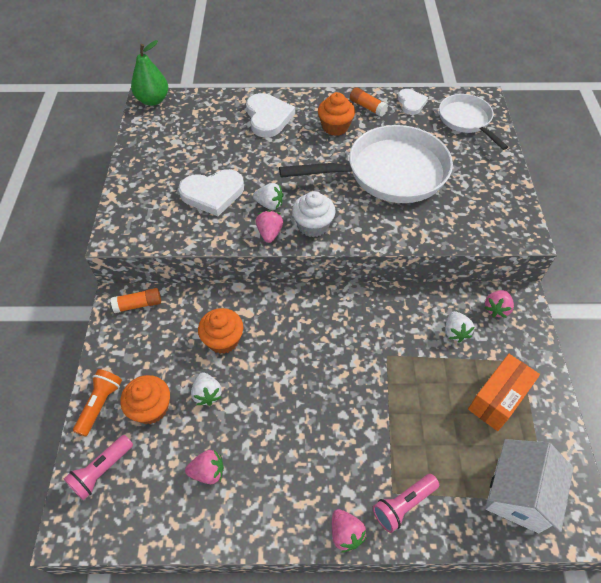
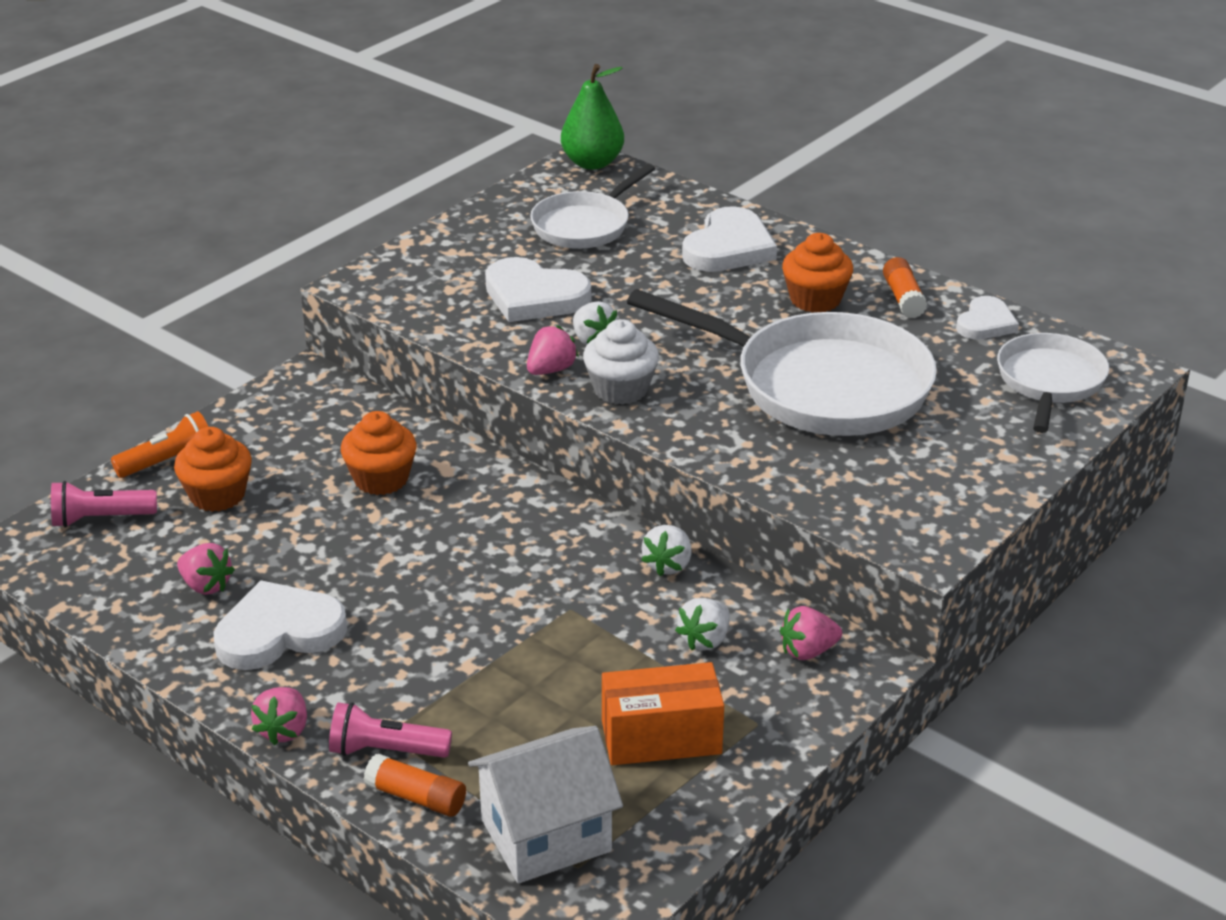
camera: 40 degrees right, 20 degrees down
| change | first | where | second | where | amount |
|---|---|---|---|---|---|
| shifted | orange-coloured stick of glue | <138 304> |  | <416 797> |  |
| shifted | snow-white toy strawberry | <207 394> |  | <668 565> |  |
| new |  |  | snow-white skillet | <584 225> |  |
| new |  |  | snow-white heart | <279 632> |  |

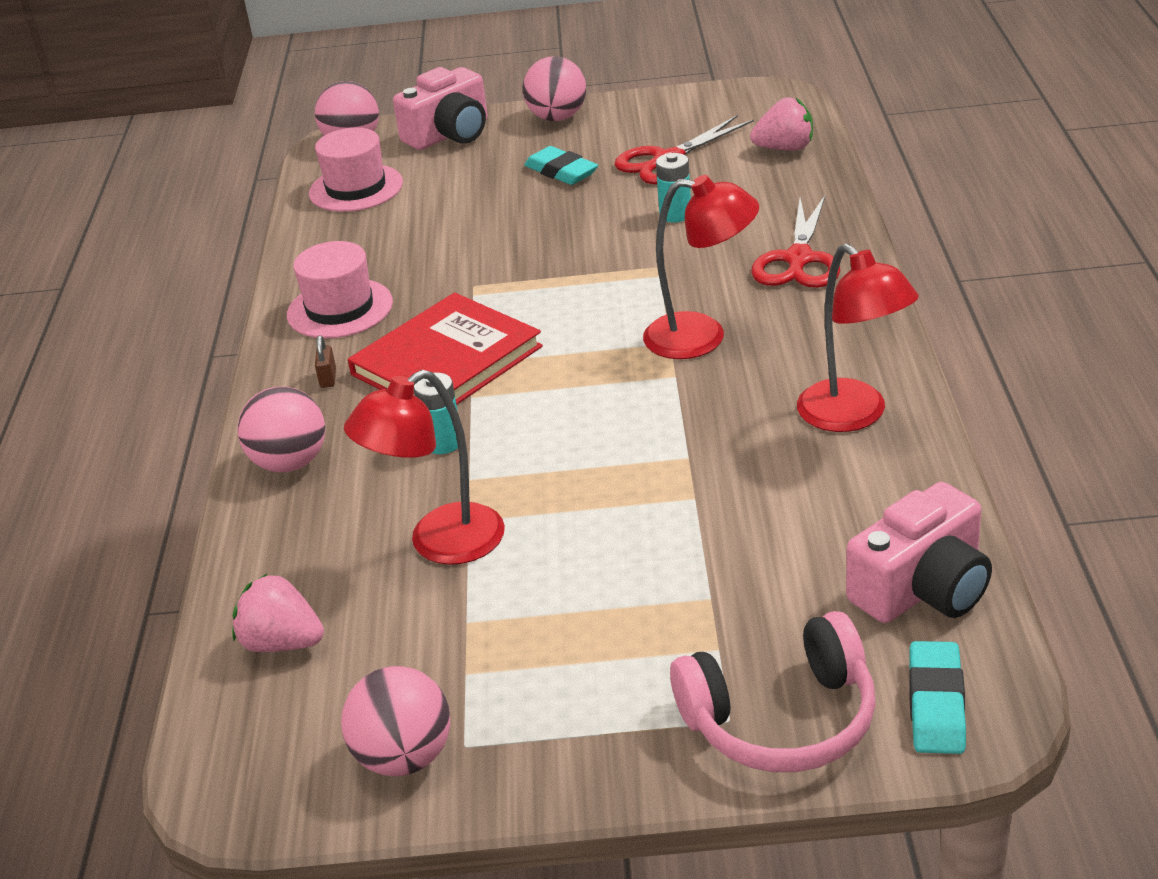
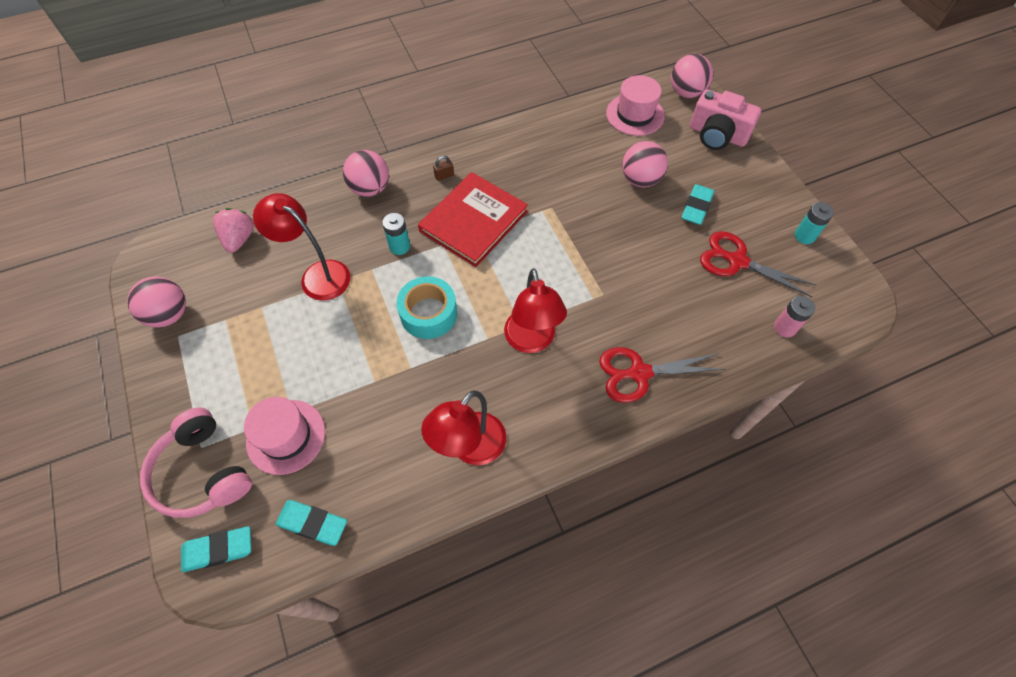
camera: 65 degrees right, 25 degrees up
| change | first | where | second | where | amount |
|---|---|---|---|---|---|
| shifted | rosy play ball | <557 117> |  | <640 180> |  |
| swapped | rosy toy strawberry | <785 148> | rosy power cell | <785 327> |  |
| shifted | aqua power cell | <675 215> |  | <804 236> |  |
| shifted | rosy top hat | <340 309> |  | <286 436> |  |
| rotated | red book | <446 361> |  | <473 221> | 75 degrees counterclockwise |
| swapped | rosy camera | <922 588> | aqua gum eraser | <312 523> |  |
| new |  |  | aqua tape | <428 313> |  |

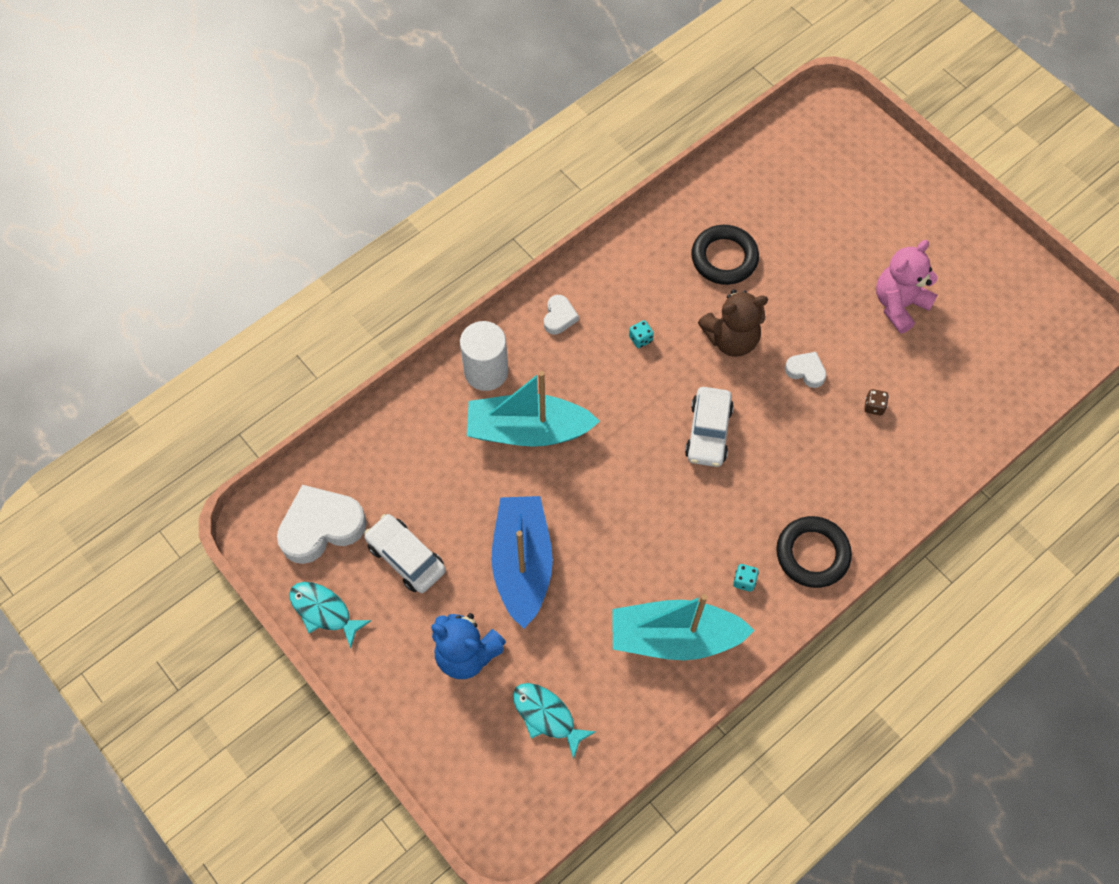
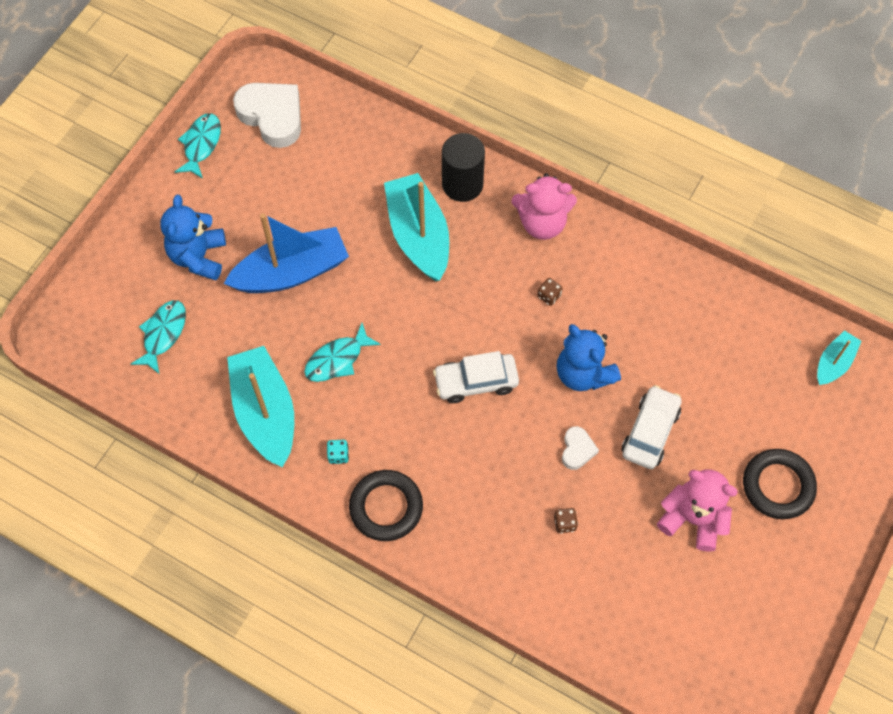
camera: 70 degrees right, 0 degrees up
| change | first | where | second | where | amount |
|---|---|---|---|---|---|
| shifted | black ring | <724 258> |  | <778 486> |  |
| repainted | brown stuffed bear | <731 339> | royal blue stuffed bear | <583 373> |  |
| swapped | snow-white heart | <559 317> | rosy stuffed bear | <542 223> |  |
| repainted | aqua game die | <640 339> | brown game die | <549 296> |  |
| repainted | snow-white cylinder shape | <486 371> | black cylinder shape | <462 184> |  |
| shifted | snow-white toy car | <406 557> |  | <650 432> |  |
| new |  |  | aqua fish figure | <337 359> |  |
| new |  |  | aqua sailboat | <834 363> |  |

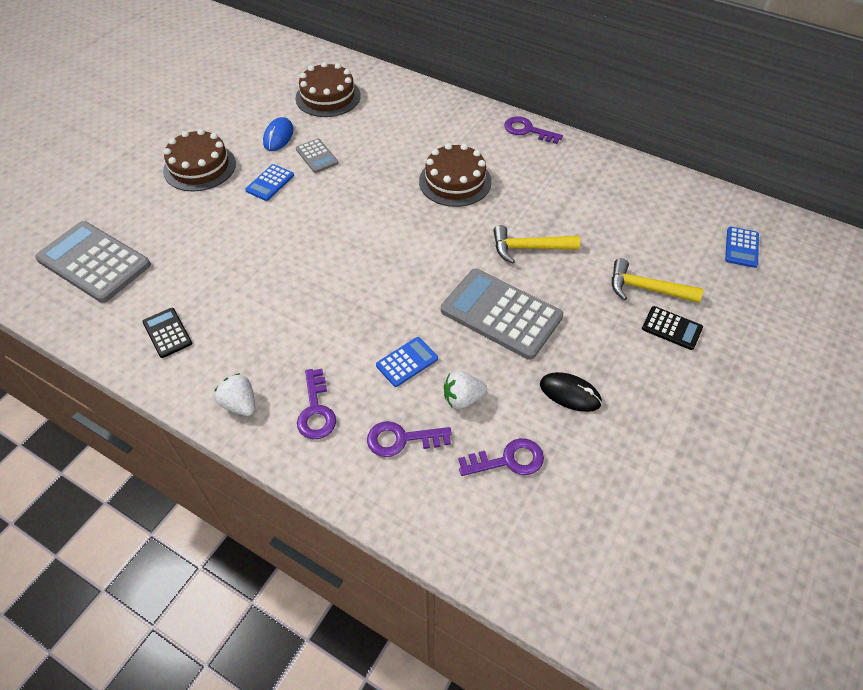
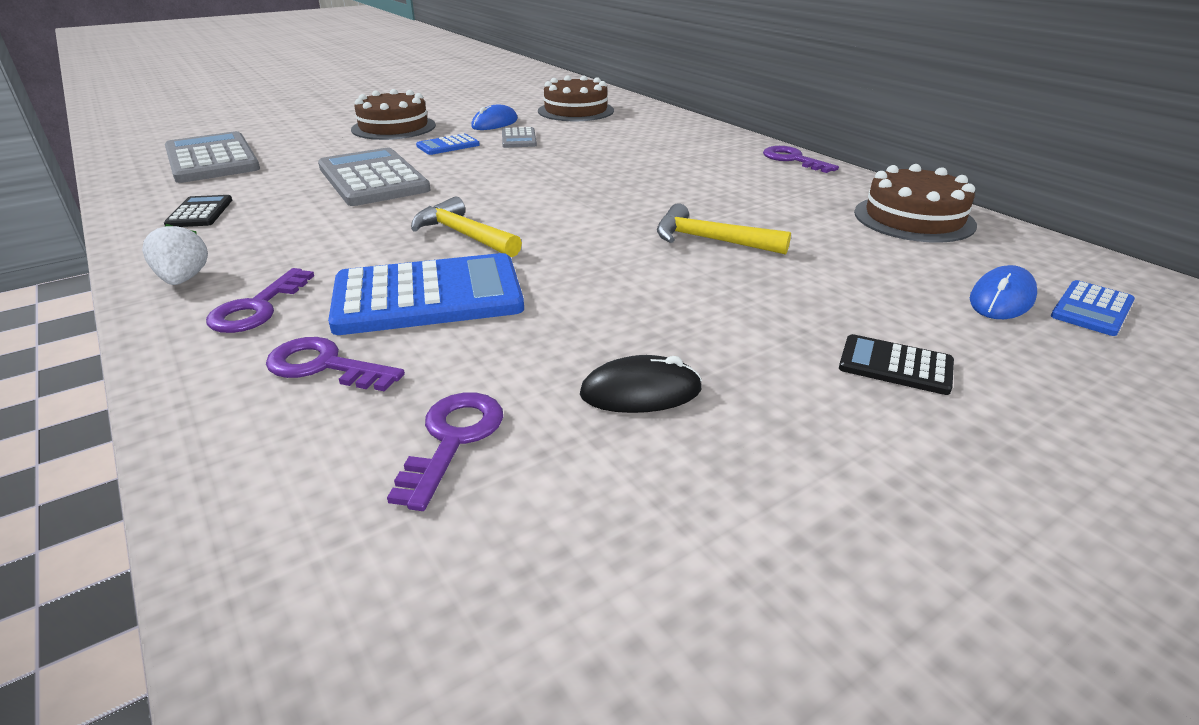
camera: 25 degrees right, 20 degrees down
| change | first | where | second | where | amount |
|---|---|---|---|---|---|
| shifted | brown gateau | <455 181> |  | <913 218> |  |
| shifted | yellow hammer | <646 288> |  | <463 235> |  |
| shifted | gray adding machine | <501 314> |  | <373 179> |  |
| rotated | black adding machine | <671 328> |  | <895 365> | 150 degrees clockwise |
| scaled | royal blue adding machine | <407 362> |  | <428 296> | x2.05 |
| gone | snow-white toy strawberry | <462 398> |  |  |  |
| rotated | black PC mouse | <570 393> |  | <640 392> | 60 degrees counterclockwise |
| rotated | purple key | <508 460> |  | <453 440> | 90 degrees counterclockwise |
| new |  |  | royal blue PC mouse | <1002 299> |  |

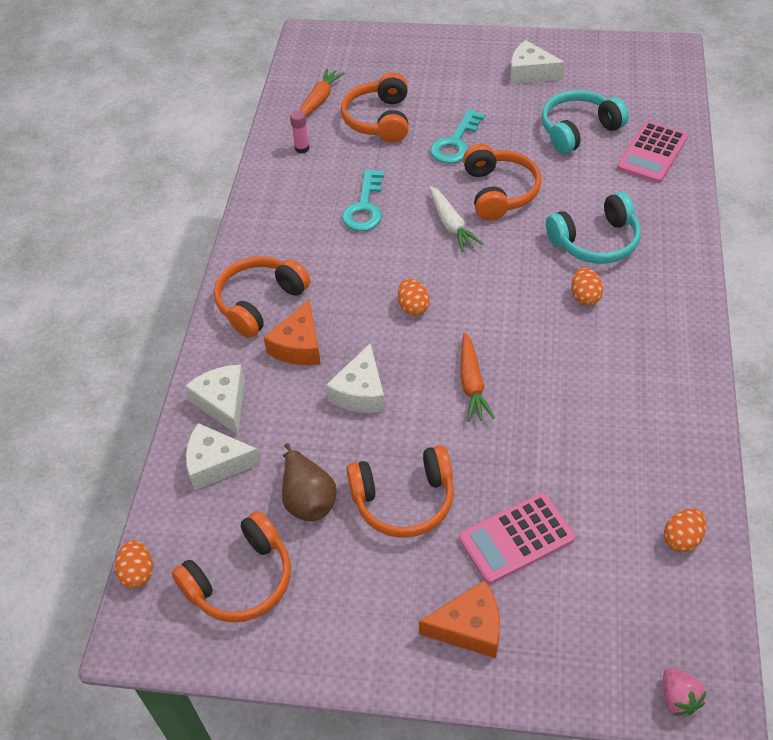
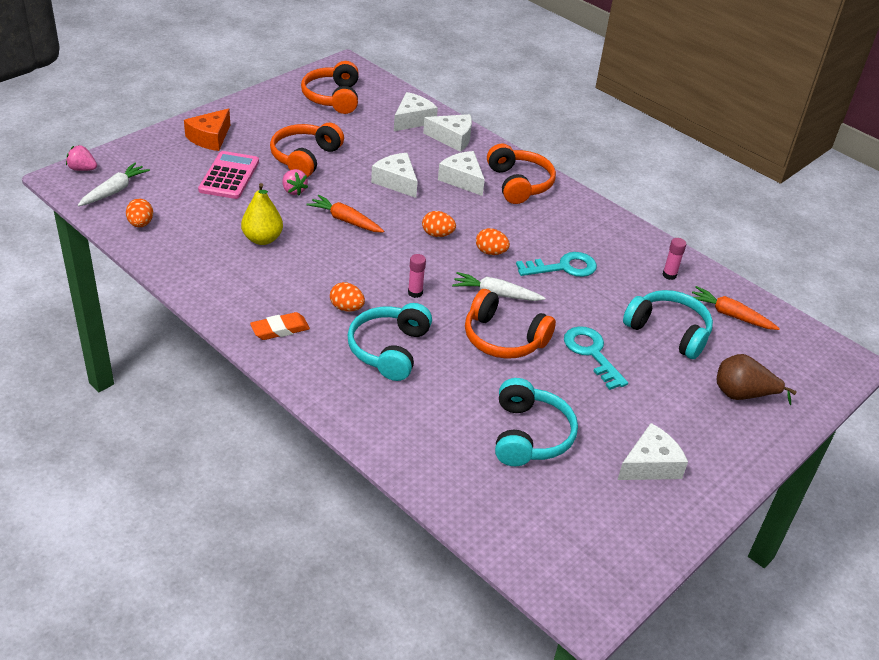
camera: 120 degrees right, 10 degrees down
| change | first | where | second | where | amount |
|---|---|---|---|---|---|
| rotated | orange-coloured root vegetable | <319 100> |  | <730 315> | 150 degrees clockwise |
| repainted | orange-coloured headphones | <379 120> | aqua headphones | <668 332> |  |
| gone | rosy adding machine | <652 153> |  |  |  |
| rotated | aqua key | <365 207> |  | <563 267> | 120 degrees clockwise |
| repainted | orange-coloured cheese | <299 346> | snow-white cheese | <462 179> |  |
| shifted | brown toy pear | <308 498> |  | <742 395> |  |
| shifted | orange-coloured egg | <138 573> |  | <490 252> |  |
| new |  |  | snow-white root vegetable | <114 191> |  |
| new |  |  | rosy toy strawberry | <293 190> |  |
| new |  |  | yellow toy pear | <262 239> |  |
| new |  |  | rosy stick of glue | <415 293> |  |
| new |  |  | orange-coloured gum eraser | <280 329> |  |

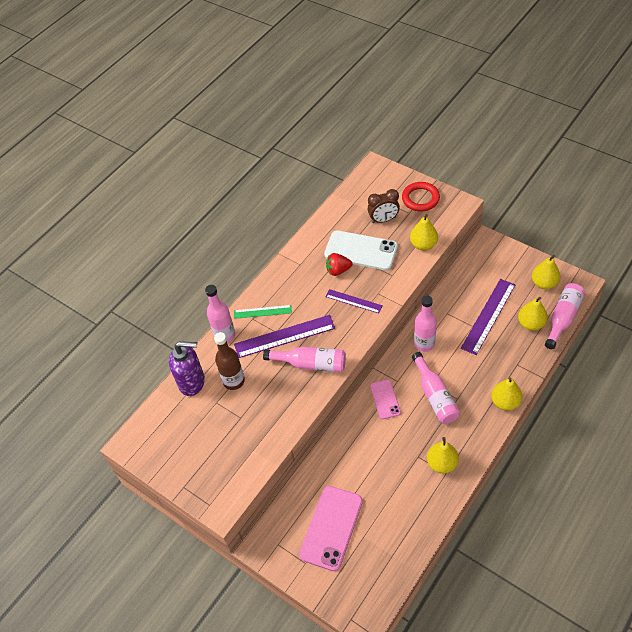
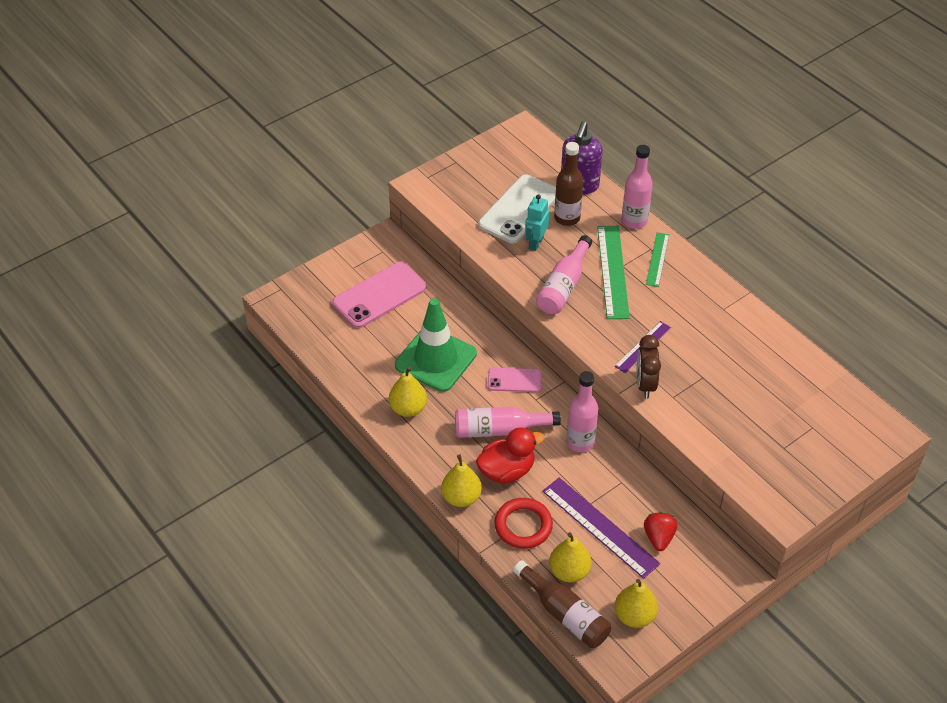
camera: 100 degrees right, 5 degrees down
| change | first | where | second | where | amount |
|---|---|---|---|---|---|
| shifted | red ring | <420 199> |  | <523 526> |  |
| shifted | brown alarm clock | <383 220> |  | <645 384> |  |
| gone | yellow toy pear | <423 245> |  |  |  |
| shifted | snow-white phone | <361 251> |  | <519 209> |  |
| shifted | red toy strawberry | <338 270> |  | <658 537> |  |
| repainted | rosy flask | <563 318> | brown flask | <565 614> |  |
| repainted | purple measuring stick | <284 336> | leaf-green measuring stick | <612 271> |  |
| rotated | rosy phone | <331 527> |  | <379 295> | 75 degrees counterclockwise |
| new |  |  | aqua toy robot | <535 243> |  |
| new |  |  | leaf-green traffic cone | <435 359> |  |
| new |  |  | red duck | <507 471> |  |

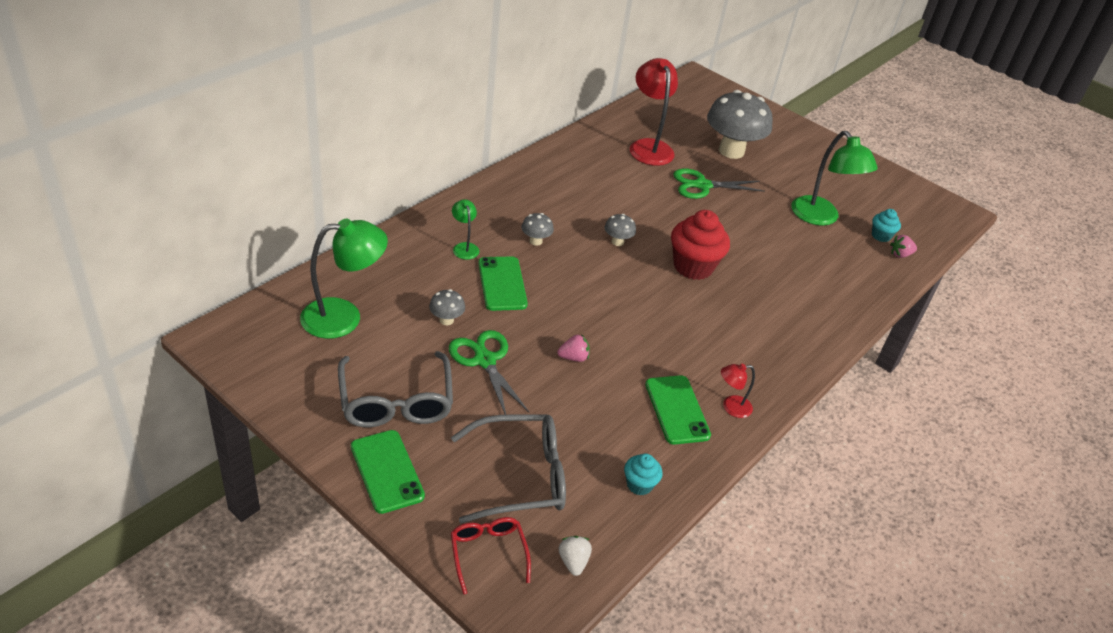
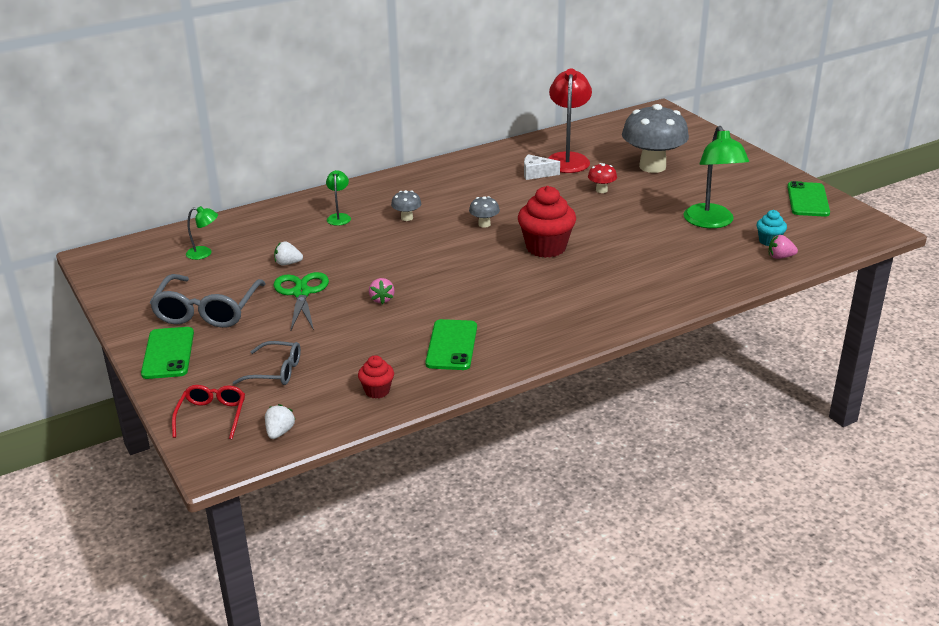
camera: 25 degrees right, 10 degrees down
| change | first | where | second | where | amount |
|---|---|---|---|---|---|
| swapped | leaf-green shears | <702 185> | red fungus | <601 190> |  |
| scaled | leaf-green reading lamp | <344 317> |  | <204 253> | x0.50 |
| shifted | leaf-green phone | <502 284> |  | <807 200> |  |
| swapped | gray fungus | <446 320> | snow-white toy strawberry | <288 263> |  |
| rotated | rosy toy strawberry | <573 357> |  | <382 299> | 75 degrees clockwise |
| gone | red reading lamp | <731 407> |  |  |  |
| scaled | gray glasses | <520 476> |  | <275 371> | x0.59 |
| repainted | aqua fairy cake | <639 485> | red fairy cake | <377 391> |  |
| new |  |  | snow-white cheese | <536 174> |  |

